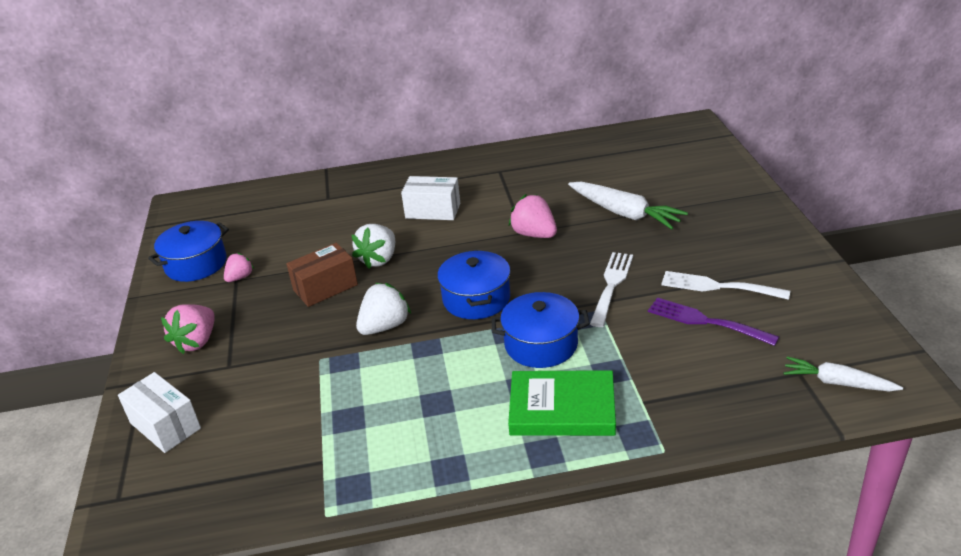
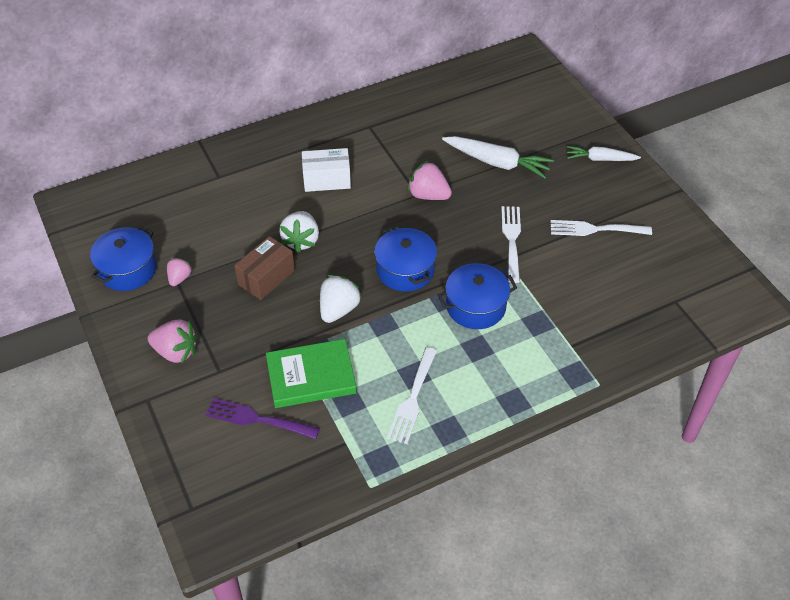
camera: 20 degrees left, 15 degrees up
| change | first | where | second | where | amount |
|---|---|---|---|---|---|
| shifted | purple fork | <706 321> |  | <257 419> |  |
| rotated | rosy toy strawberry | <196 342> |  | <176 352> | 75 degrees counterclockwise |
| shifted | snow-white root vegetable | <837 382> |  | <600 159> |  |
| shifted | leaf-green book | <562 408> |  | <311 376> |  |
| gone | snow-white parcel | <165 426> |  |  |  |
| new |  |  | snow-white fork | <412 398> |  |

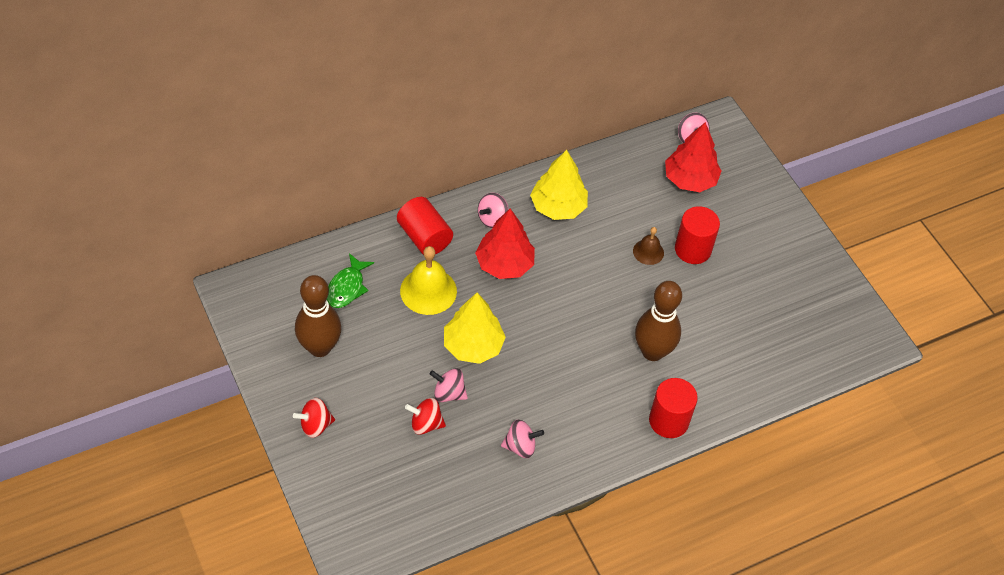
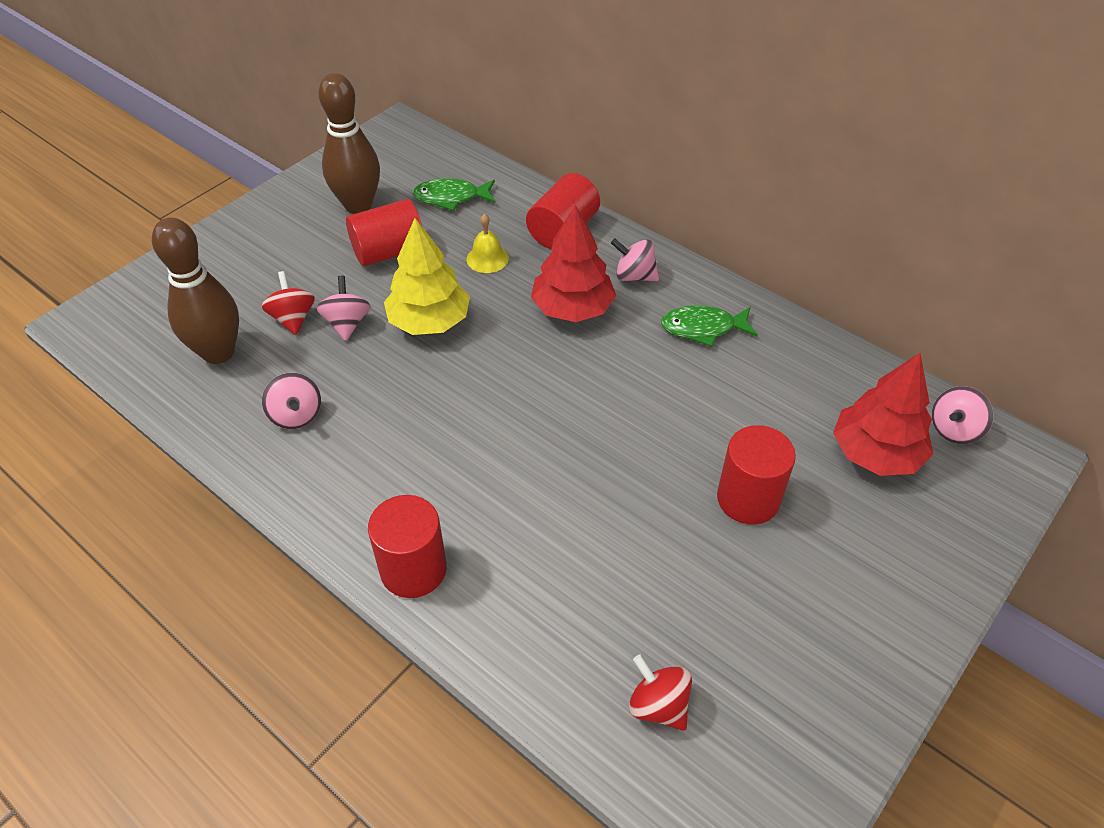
camera: 70 degrees right, 5 degrees down
| change | first | where | second | where | amount |
|---|---|---|---|---|---|
| swapped | yellow fir tree | <558 207> | leaf-green fish figure | <703 328> |  |
| gone | brown bell | <648 252> |  |  |  |
| scaled | yellow bell | <428 291> |  | <487 258> | x0.57 |
| shifted | brown skittle | <652 352> |  | <218 352> |  |
| shifted | red whirligig | <315 425> |  | <658 705> |  |
| new |  |  | red cylinder shape | <389 252> |  |

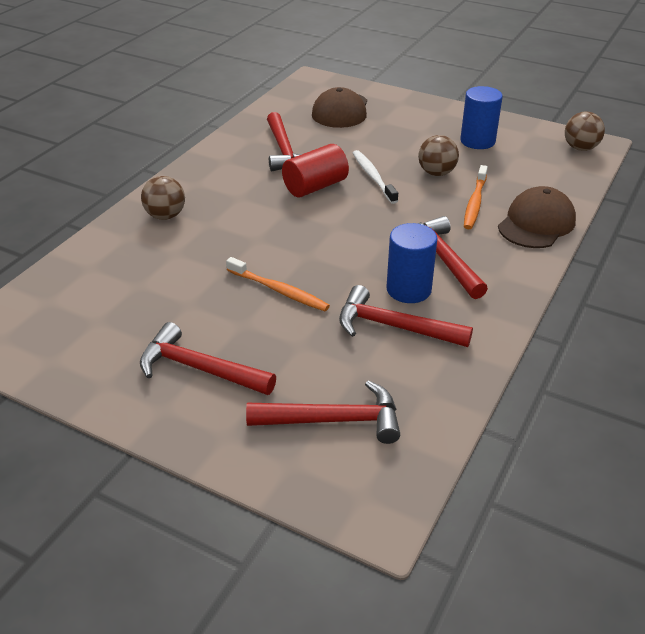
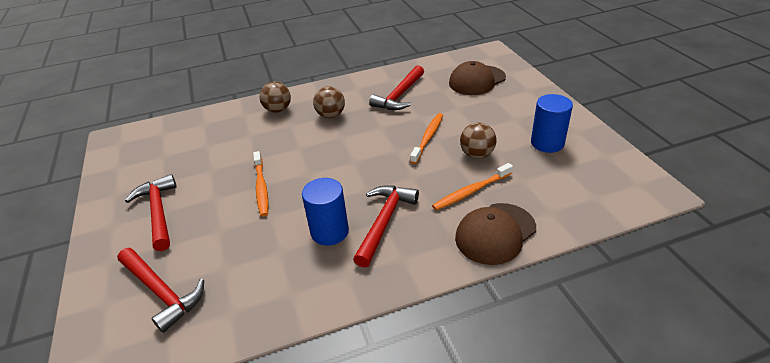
camera: 45 degrees right, 0 degrees up
| change | first | where | second | where | amount |
|---|---|---|---|---|---|
| shifted | brown play ball | <580 148> |  | <331 115> |  |
| gone | red cylinder shape | <315 186> |  |  |  |
| repainted | snow-white tooth brush | <373 177> | orange-coloured tooth brush | <428 137> |  |
| rotated | brown baseball cap | <536 223> |  | <495 233> | 150 degrees clockwise |
| gone | red hammer | <394 327> |  |  |  |

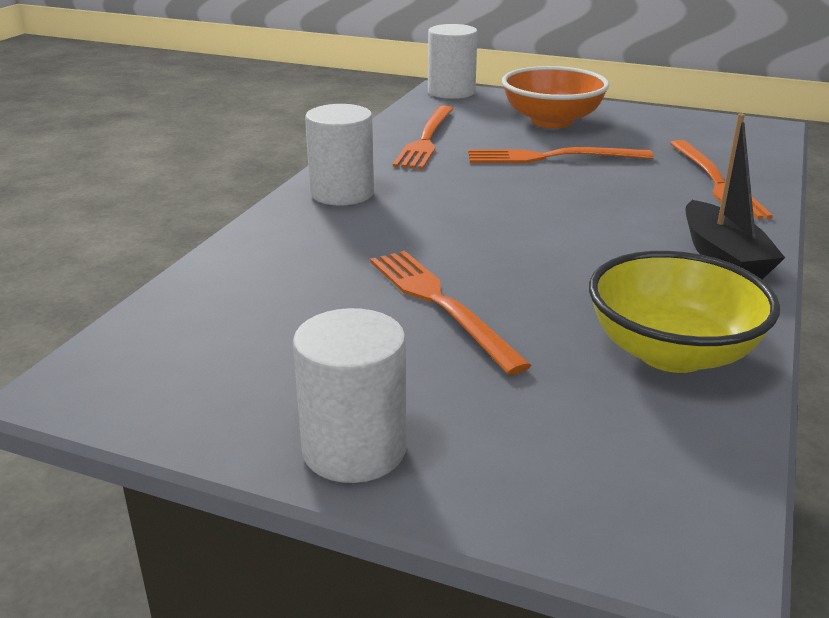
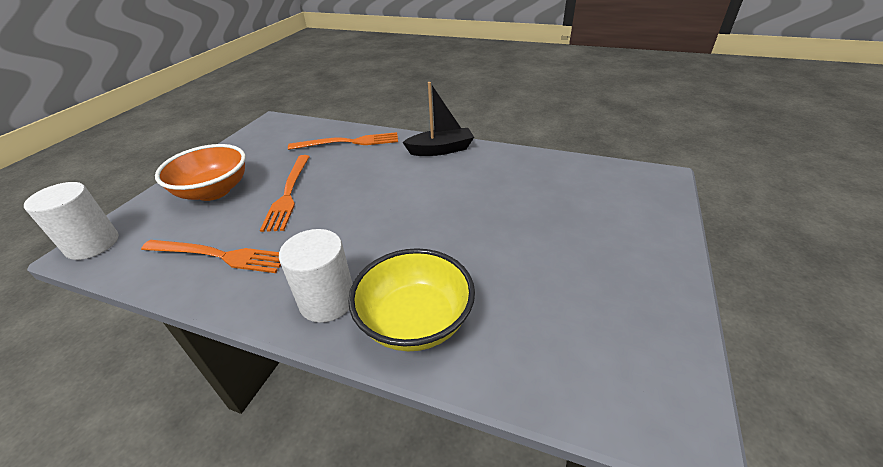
camera: 90 degrees left, 10 degrees up
| change | first | where | second | where | amount |
|---|---|---|---|---|---|
| gone | orange-coloured fork | <440 304> |  |  |  |
| shifted | yellow bowl | <671 352> |  | <415 321> |  |
| gone | snow-white cylinder shape | <354 449> |  |  |  |

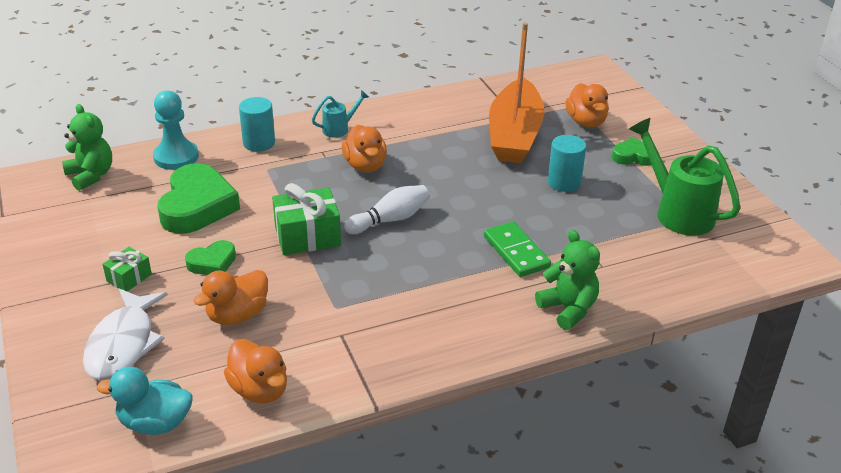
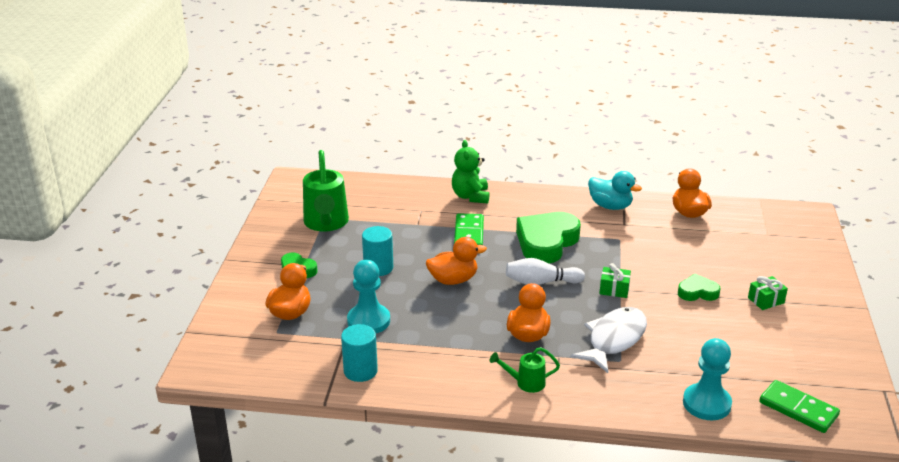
camera: 150 degrees left, 5 degrees down
| change | first | where | second | where | amount |
|---|---|---|---|---|---|
| swapped | orange-coloured sailboat | <514 135> | aqua pawn | <368 321> |  |
| repainted | aqua sprinkling can | <339 129> | leaf-green sprinkling can | <525 383> |  |
| shifted | aqua cylinder shape | <259 143> |  | <360 371> |  |
| swapped | leaf-green stuffed bear | <91 176> | leaf-green domino piece | <798 409> |  |
| shifted | leaf-green heart | <197 206> |  | <546 242> |  |
| scaled | leaf-green wrapped gift | <307 236> |  | <614 289> | x0.56 |
| shifted | orange-coloured duck | <237 315> |  | <453 280> |  |
| shifted | snow-white fish figure | <123 344> |  | <614 339> |  |
| shifted | aqua duck | <155 423> |  | <610 206> |  |

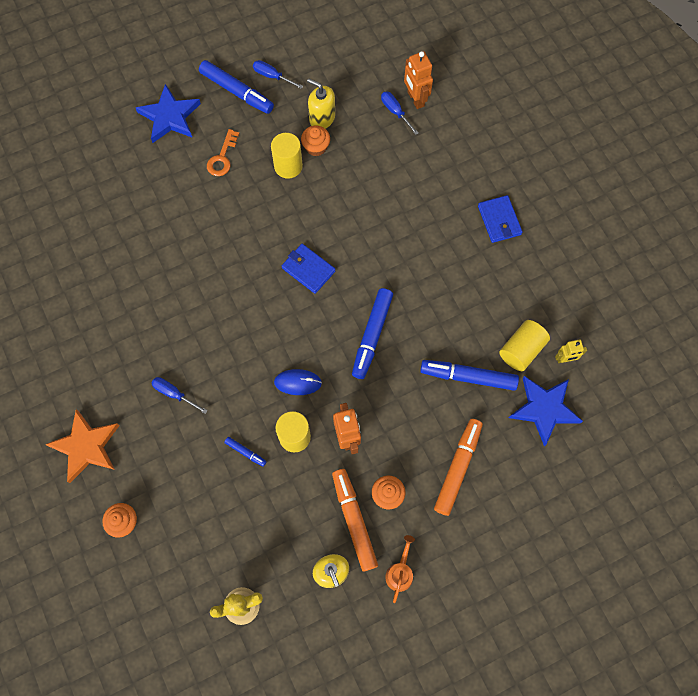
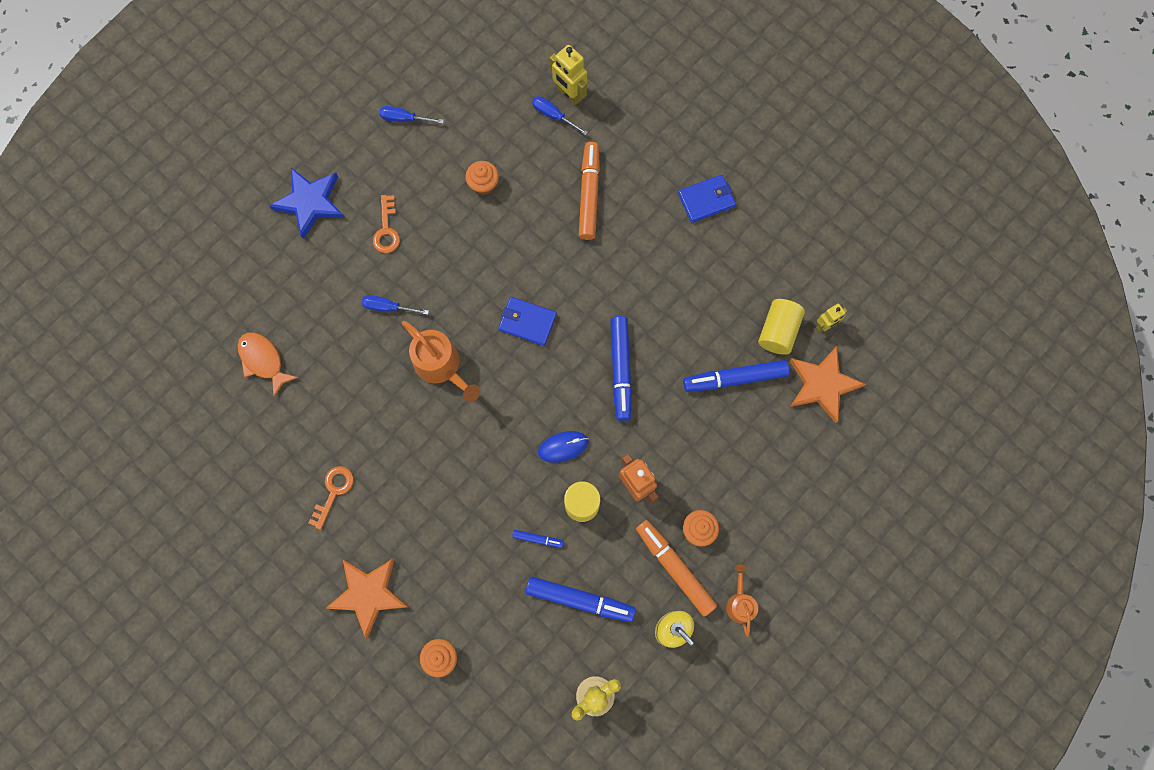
camera: 20 degrees left, 5 degrees up
| change | first | where | second | where | amount |
|---|---|---|---|---|---|
| repainted | orange-coloured toy robot | <415 99> | yellow toy robot | <569 94> |  |
| shifted | royal blue marker | <236 91> |  | <579 599> |  |
| gone | yellow soap pump | <322 118> |  |  |  |
| gone | yellow cylinder shape | <288 166> |  |  |  |
| rotated | royal blue billfold | <499 220> |  | <706 200> | 75 degrees counterclockwise |
| repainted | royal blue star shape | <544 409> | orange-coloured star shape | <822 385> |  |
| shifted | royal blue screwdriver | <173 393> |  | <387 307> |  |
| shifted | orange-coloured marker | <457 468> |  | <589 194> |  |
| new |  |  | orange-coloured sprinkling can | <442 367> |  |
| new |  |  | orange-coloured fish figure | <263 361> |  |
| new |  |  | orange-coloured key | <333 491> |  |

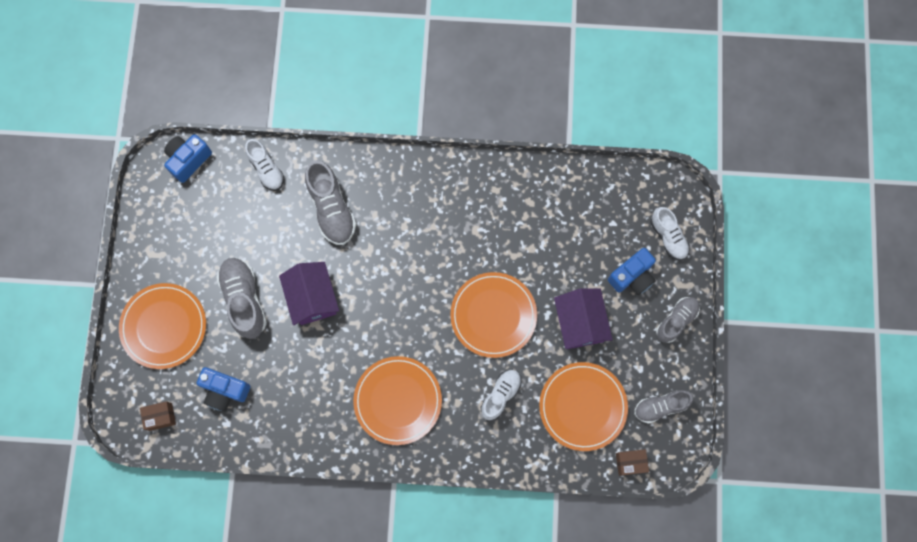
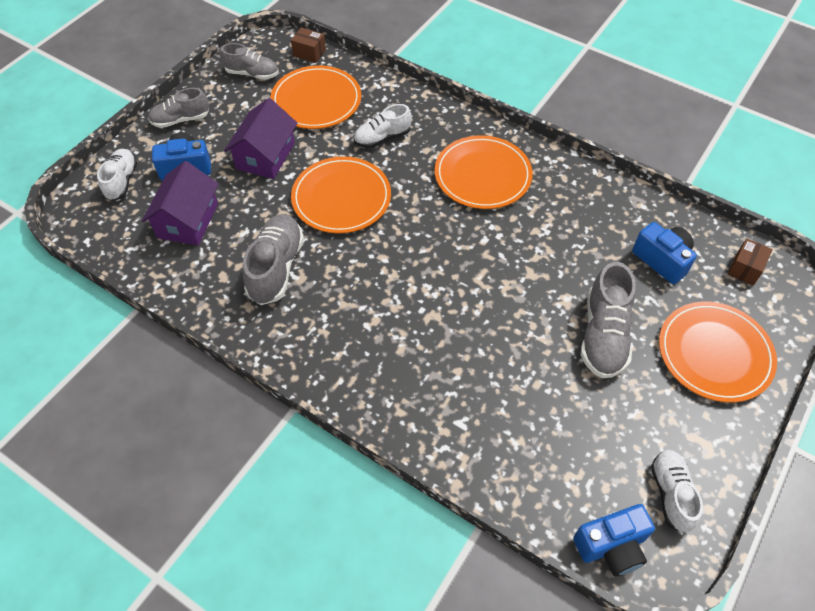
camera: 150 degrees left, 20 degrees down
| change | first | where | second | where | amount |
|---|---|---|---|---|---|
| shifted | snow-white shoe | <266 169> |  | <671 494> |  |
| shifted | gray shoe | <331 209> |  | <276 268> |  |
| shifted | purple toy house | <312 298> |  | <188 220> |  |
| rotated | brown parcel | <161 416> |  | <745 269> | 75 degrees counterclockwise |

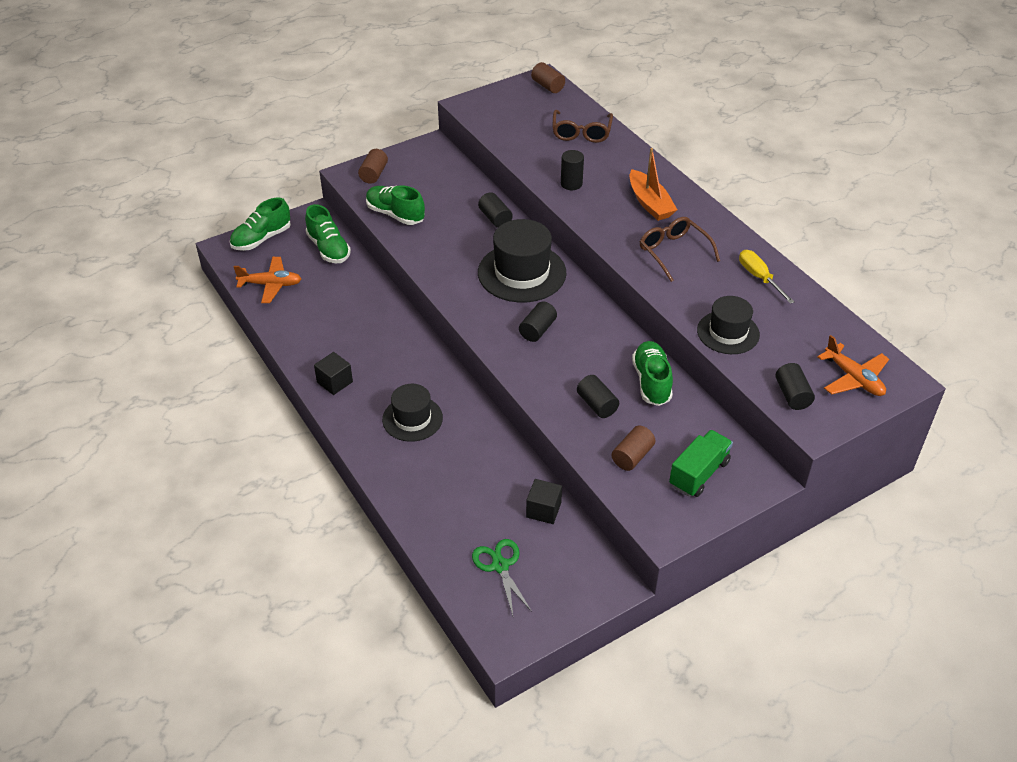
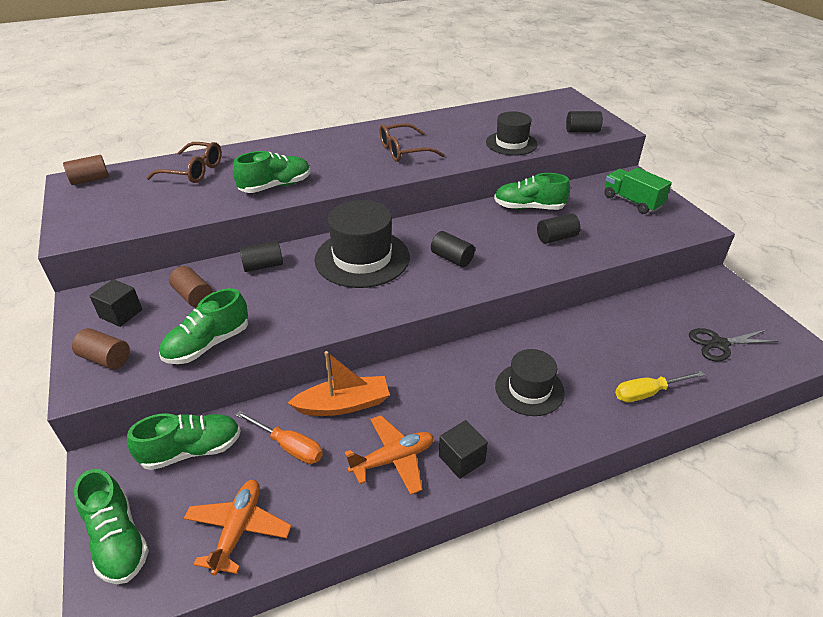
camera: 80 degrees left, 5 degrees down
| change | first | where | second | where | amount |
|---|---|---|---|---|---|
| shifted | orange-coloured sailboat | <650 203> |  | <343 404> |  |
| swapped | black cylinder shape | <571 184> | leaf-green shoe | <276 186> |  |
| shifted | yellow screwdriver | <759 277> |  | <647 393> |  |
| shifted | orange-coloured aeroplane | <853 378> |  | <393 459> |  |
| shifted | brown cylinder shape | <632 456> |  | <193 296> |  |
| shifted | black block | <543 510> |  | <121 313> |  |
| repainted | leaf-green shears | <500 566> | black shears | <719 344> |  |
| new |  |  | orange-coloured screwdriver | <289 446> |  |

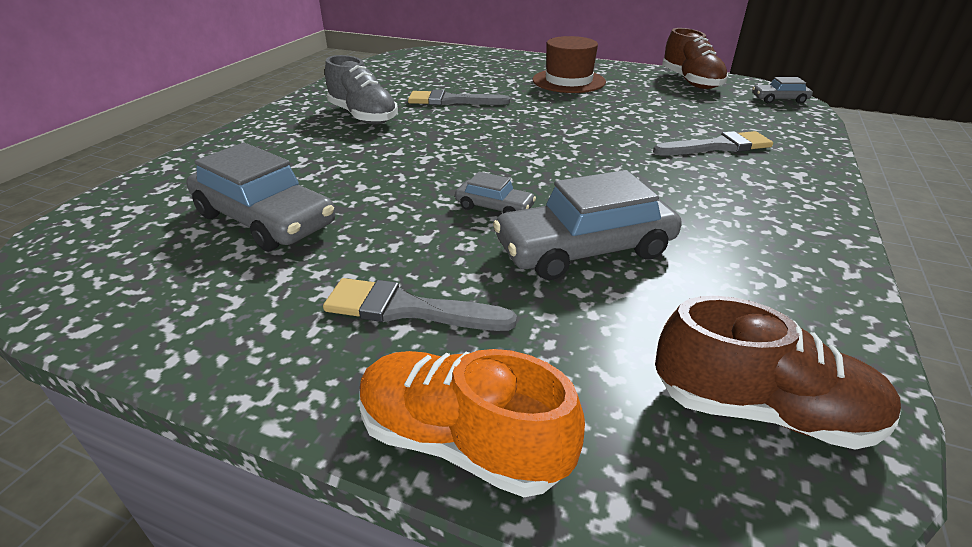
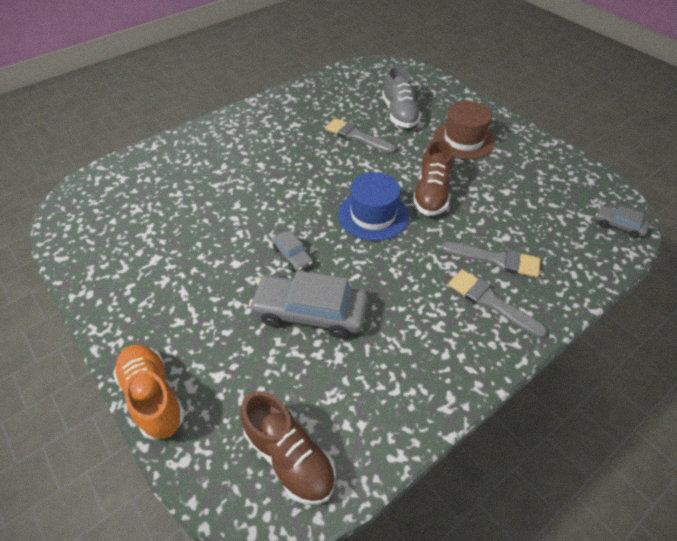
camera: 30 degrees right, 15 degrees up
| change | first | where | second | where | amount |
|---|---|---|---|---|---|
| shifted | brown shoe | <690 82> |  | <431 194> |  |
| shifted | gray shoe | <363 116> |  | <399 114> |  |
| gone | gray toy car | <265 219> |  |  |  |
| shifted | gray paintbrush | <409 309> |  | <491 302> |  |
| new |  |  | royal blue top hat | <373 215> |  |

